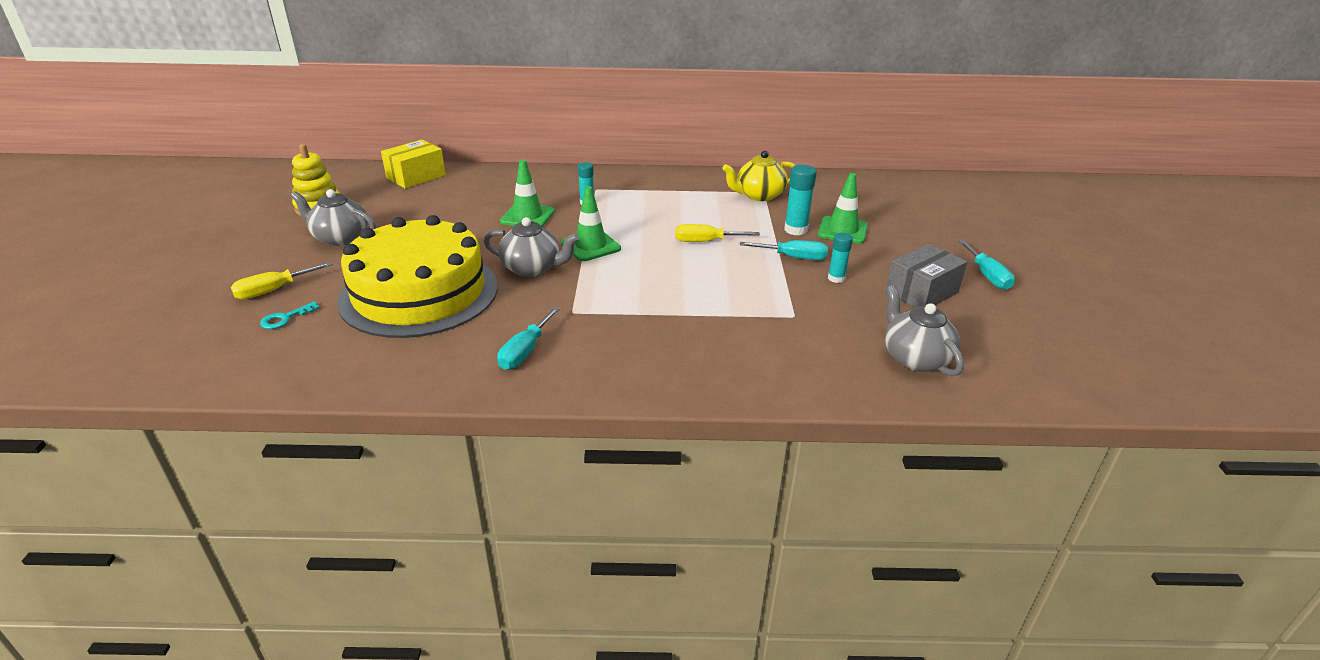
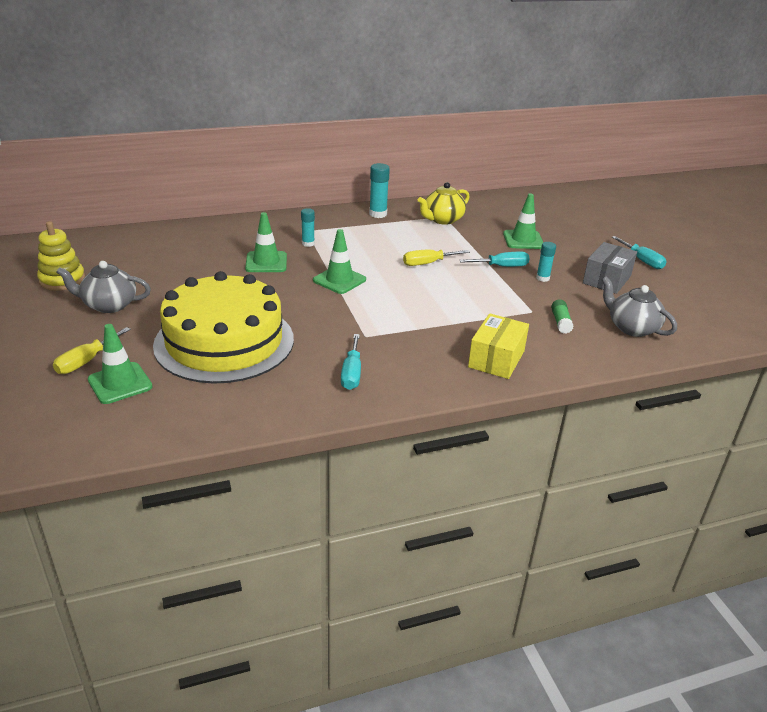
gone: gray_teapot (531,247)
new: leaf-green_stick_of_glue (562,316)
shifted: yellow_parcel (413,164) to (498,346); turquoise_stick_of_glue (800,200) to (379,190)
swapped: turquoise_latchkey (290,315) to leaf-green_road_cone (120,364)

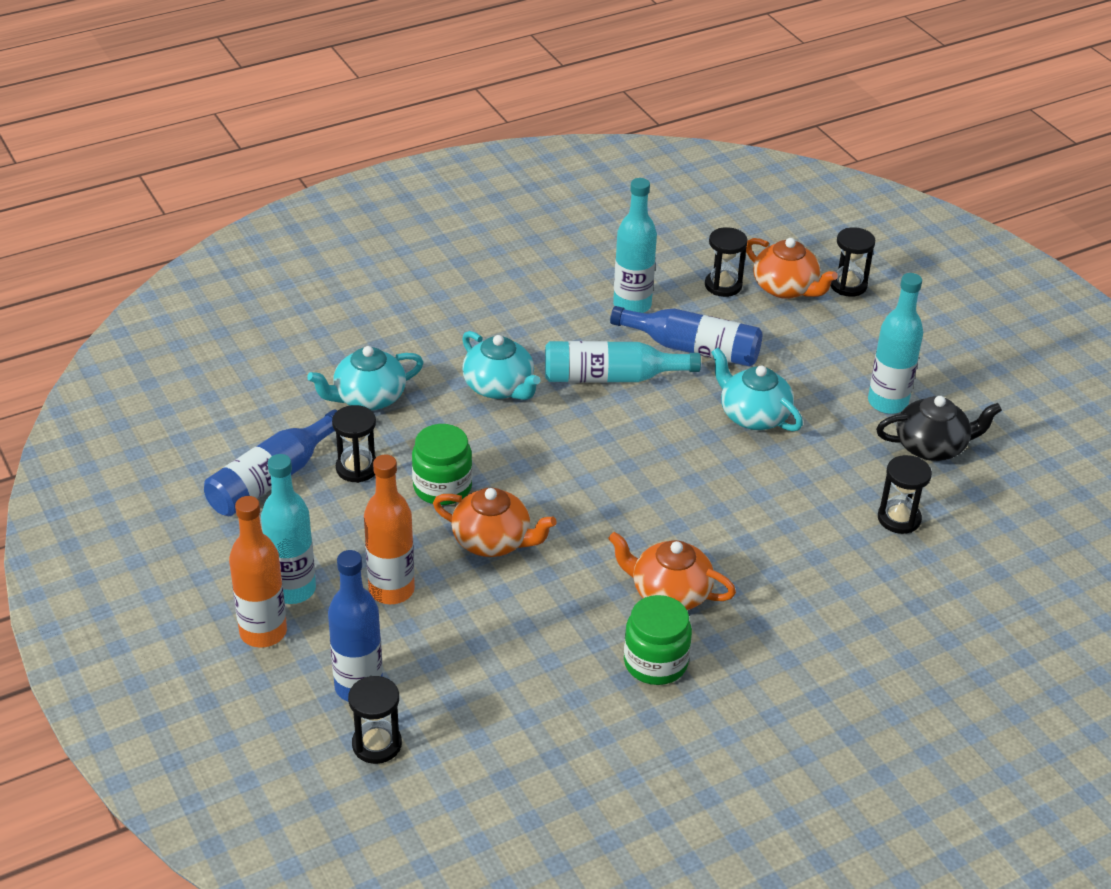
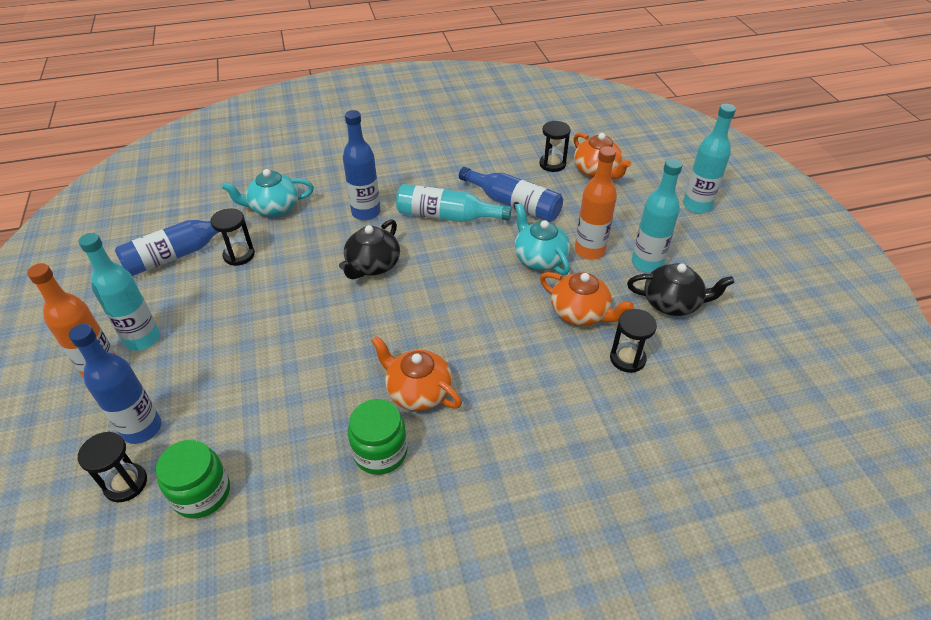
gone: black_sand_timer (852,262)
new: black_teapot (369,249)
shifted: orange_flask (389,529) to (596,203); leaf-green_jar (442,464) to (193,479); orange_teapot (494,522) to (587,299); turquoise_flask (635,245) to (709,159)
swapped: turquoise_teapot (501,365) to royal_blue_flask (362,165)

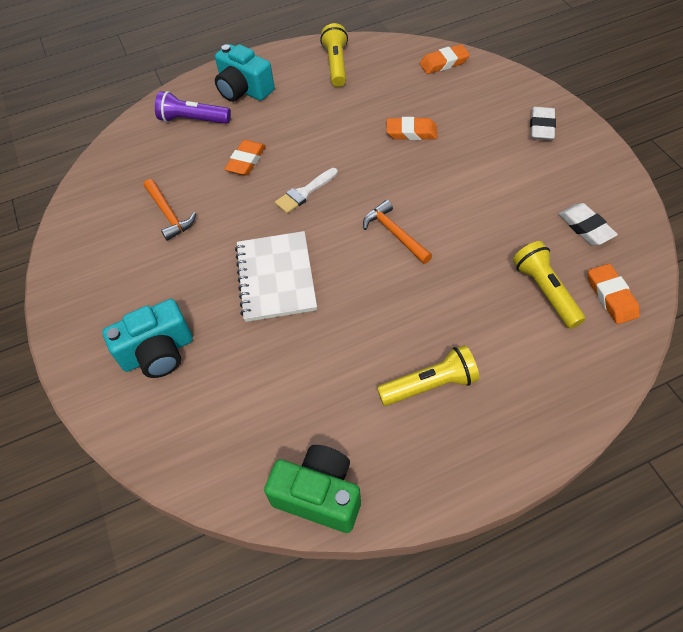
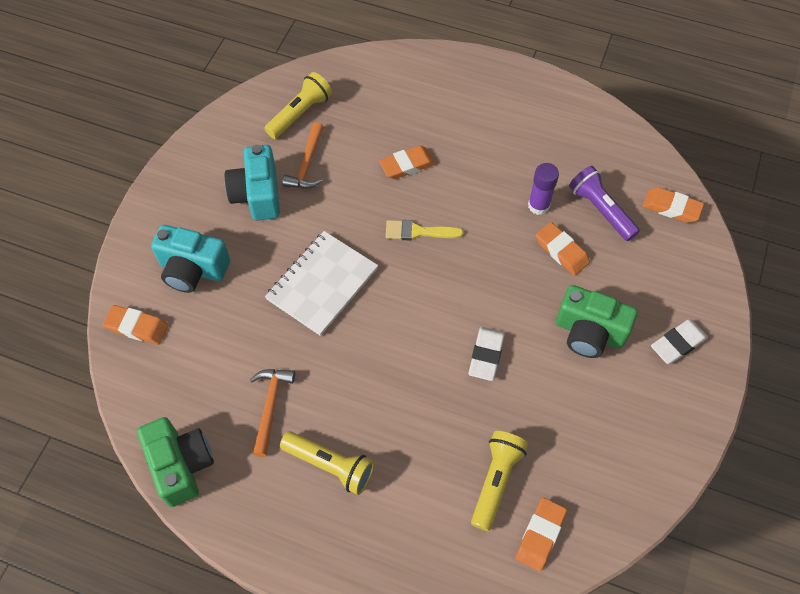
new: orange_pencil_eraser (136,325); purple_stick_of_glue (543,189); leaf-green_photo_camera (597,321)
shifted: purple_torch (193,107) to (604,203); turquoise_photo_camera (245,73) to (252,183); yellow_torch (334,55) to (298,105); orange_claw_hammer (397,232) to (272,413); pure_white_pencil_eraser (588,224) to (486,354)
repainted: pure_white_brush (306,191) to yellow_brush (424,230)

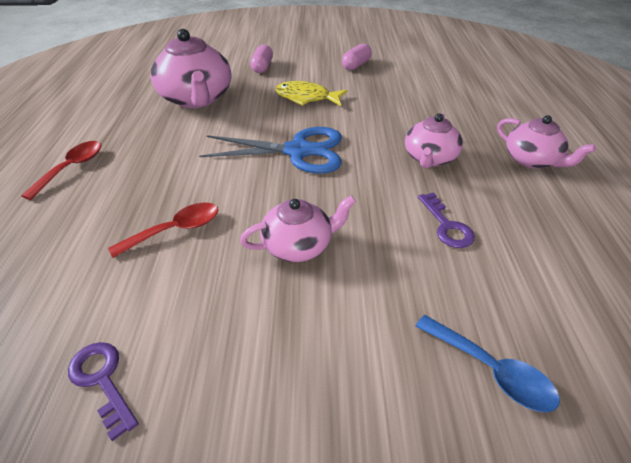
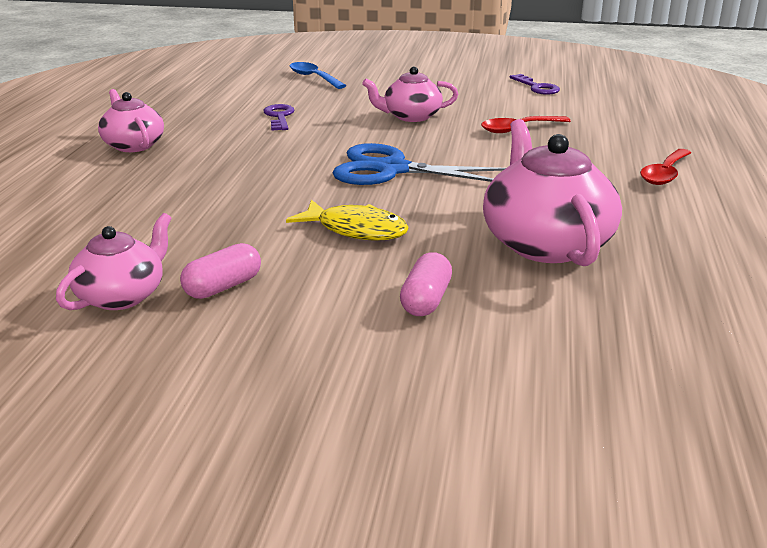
shifted: rose-pink_teapot (434,141) to (114,261)

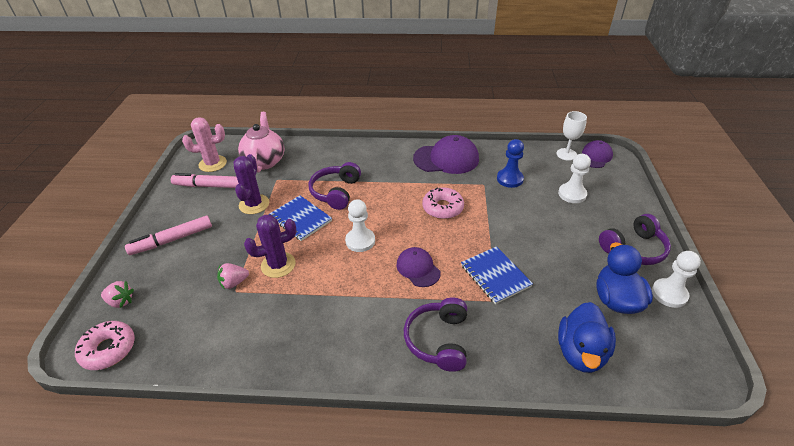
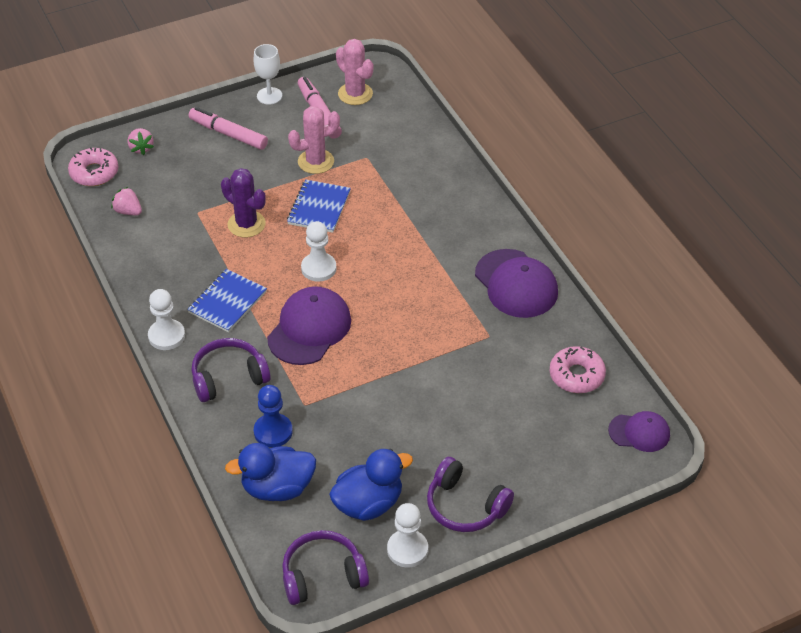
gone: rose-pink_teapot (261,142)
shifted: rose-pink_strawberry (233,276) to (126,201); purple_headphones (335,186) to (325,567); rose-pink_donut (443,203) to (578,369); royal_blue_notepad (497,275) to (227,300); royal_blue_pawn (510,163) to (273,416); pure_white_wine_glass (571,136) to (267,74); pure_white_pawn (574,178) to (166,319)
repainted: purple_prickly_plant (251,184) to rose-pink_prickly_plant (314,140)
scaled: purple_baseball_cap (418,267) = (309,325) x1.67

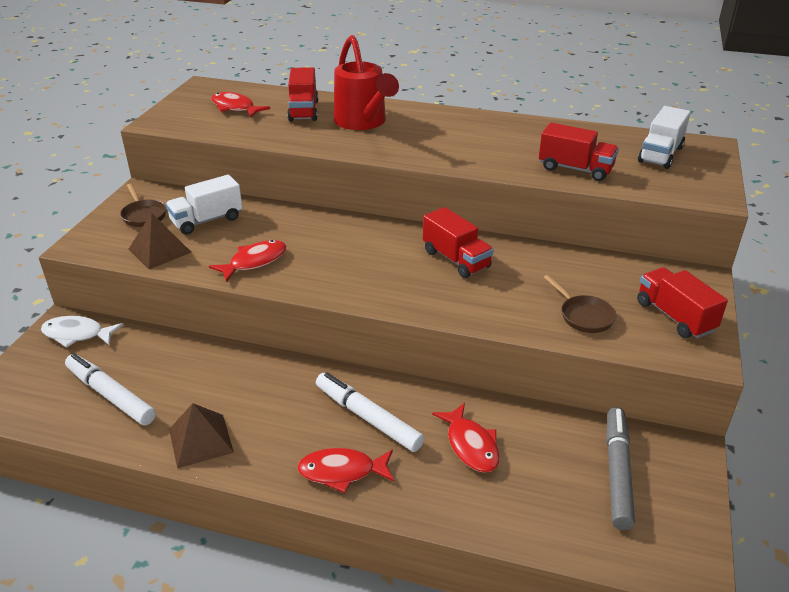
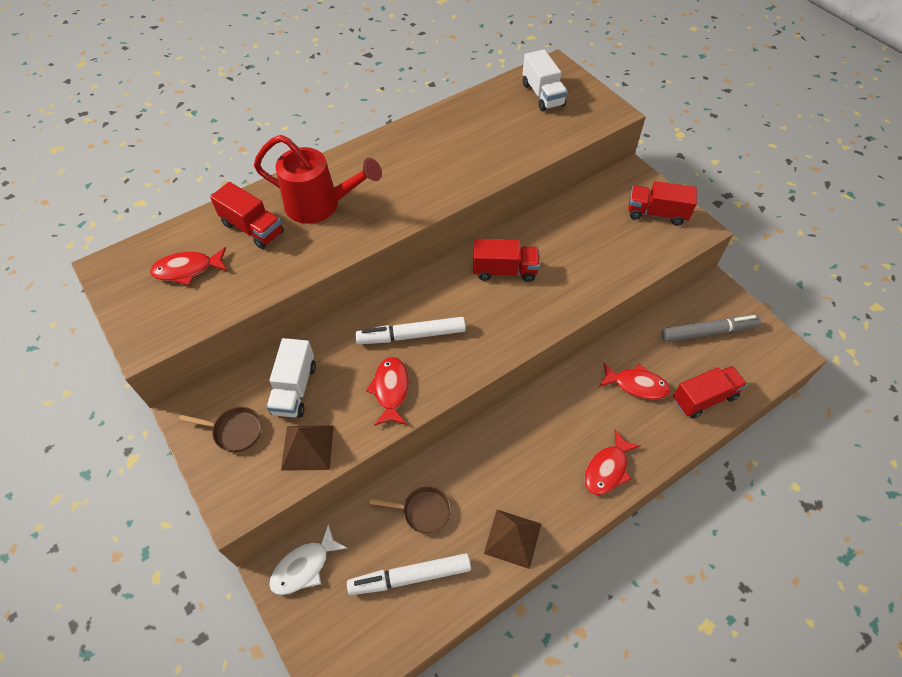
shifted: pure_white_marker_pen (370,412) to (410,330); scarlet_toy_truck (579,151) to (710,392); brown_skillet (579,304) to (410,510)
rotated: gray_marker_pen (620,468) = (711,328) 120 degrees clockwise

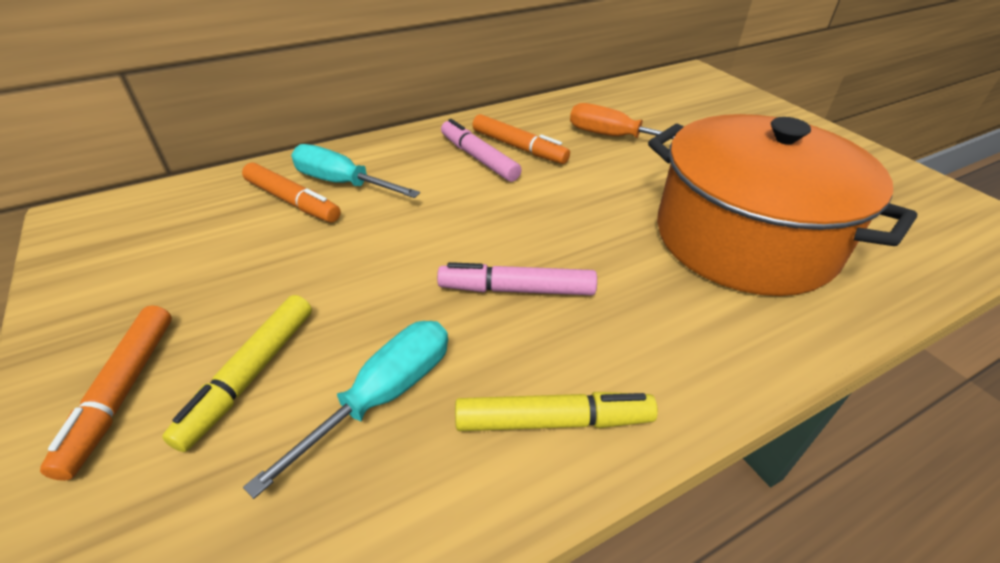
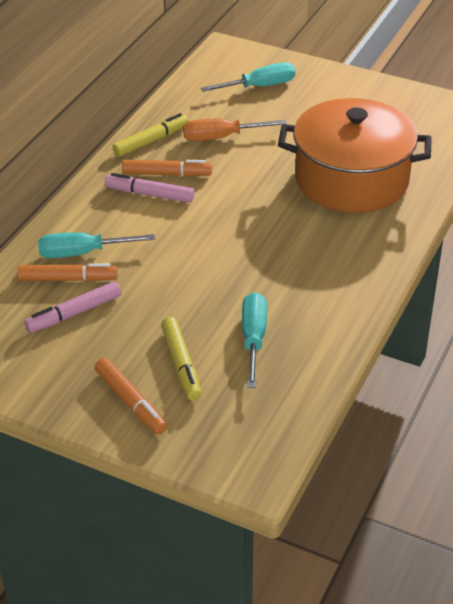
new: turquoise_screwdriver (248,77)
shifted: rose-pink_marker_pen (517,278) to (73,307); yellow_marker_pen (556,411) to (150,135)

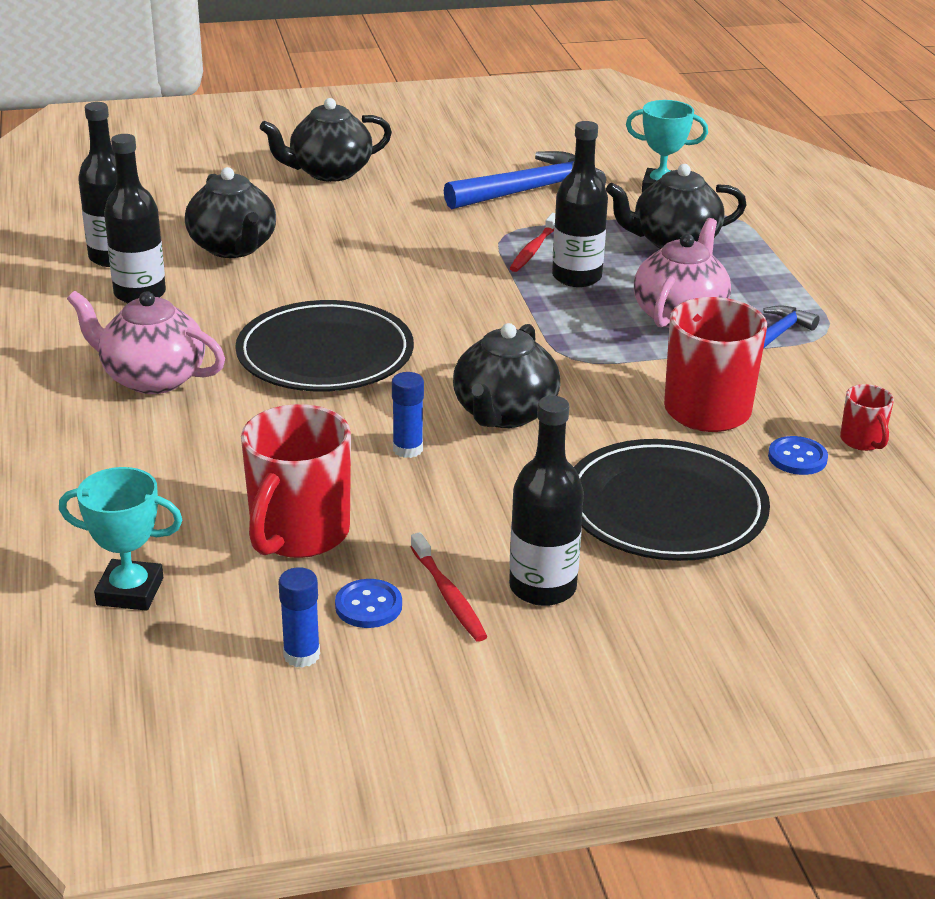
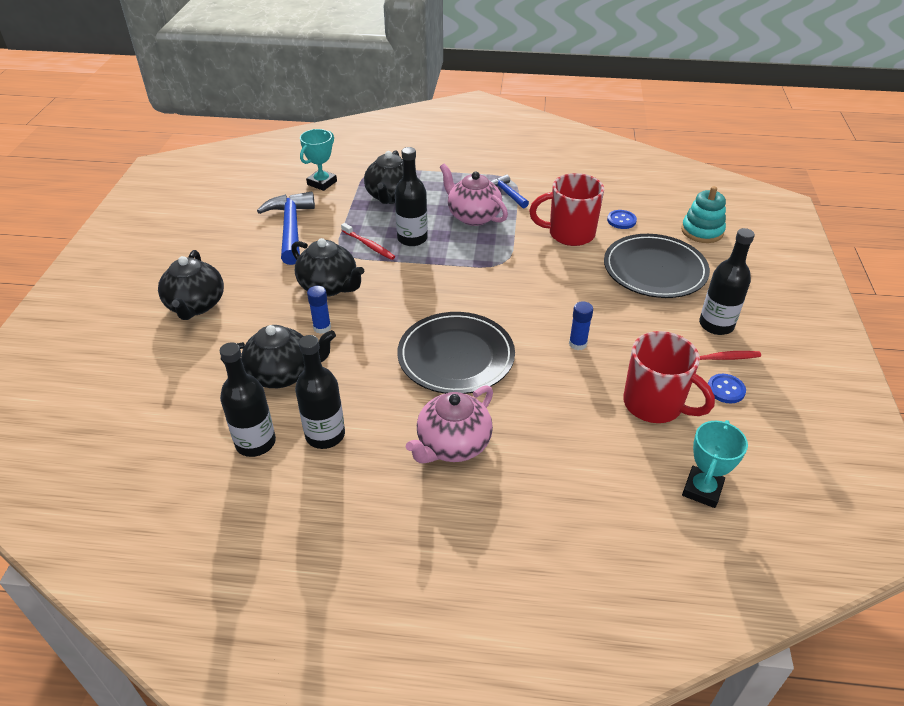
gone: scarlet_coffee_mug (867,417)
new: turquoise_stacking_toy (703,214)
shifted: royal_blue_stick_of_glue (299,617) to (319,310); black_teapot (506,375) to (327,267)

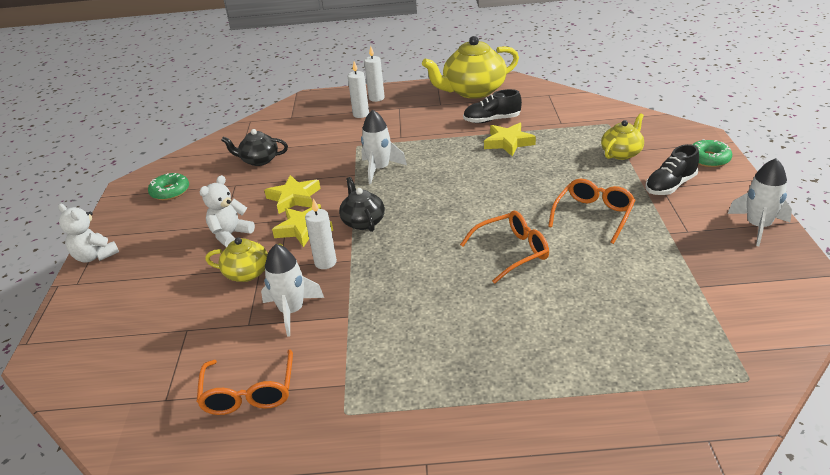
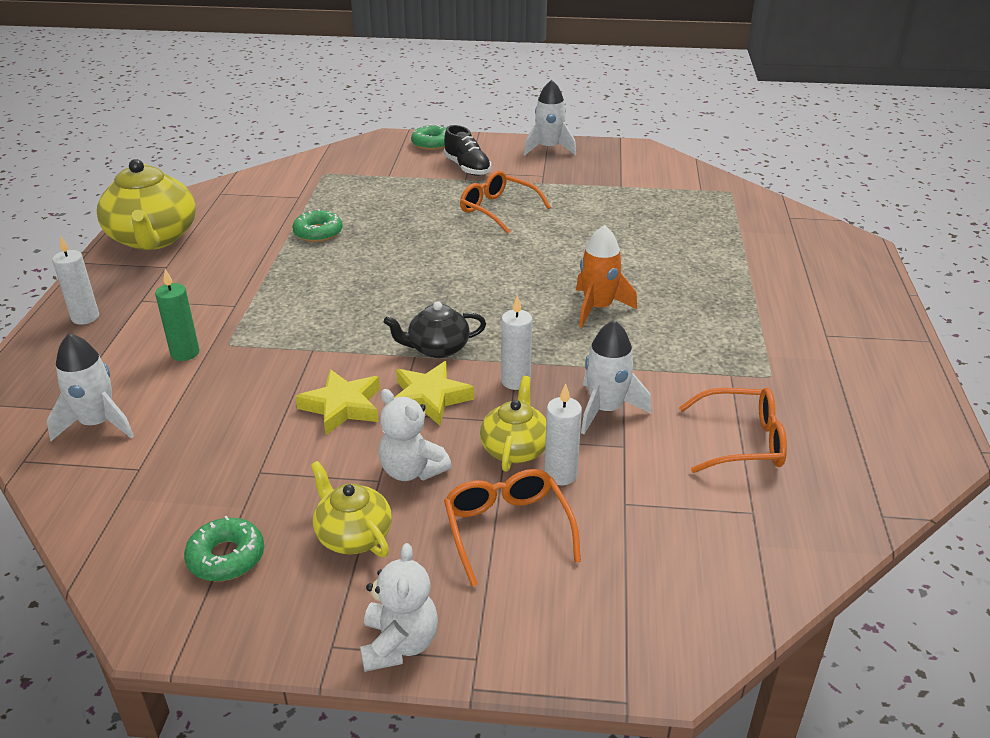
gone: black_teapot (254,147); black_sneaker (492,106)
new: leaf-green_candle (177,315); orange_rocket (606,276)
shifted: pure_white_candle (358,89) to (563,434); pure_white_rocket (384,147) to (90,387); orange_glasses (504,247) to (512,528); yellow_teapot (622,136) to (351,509)
swapped: yellow_five-pointed_star (510,139) to leaf-green_donut (317,225)
rotated: pure_white_teddy (88,233) = (399,607) 45 degrees counterclockwise

